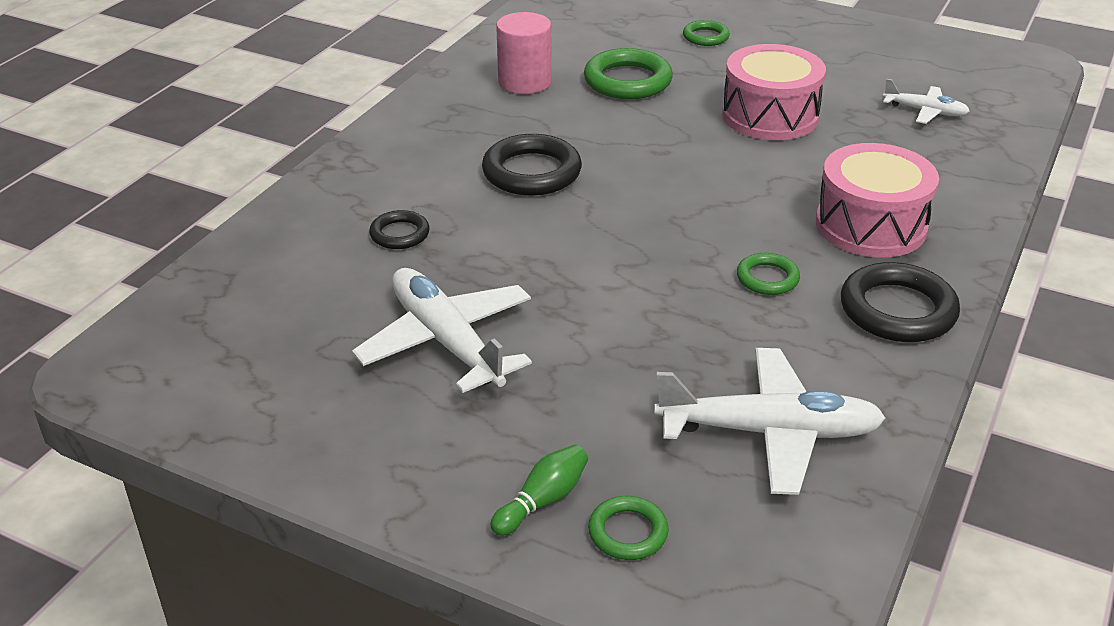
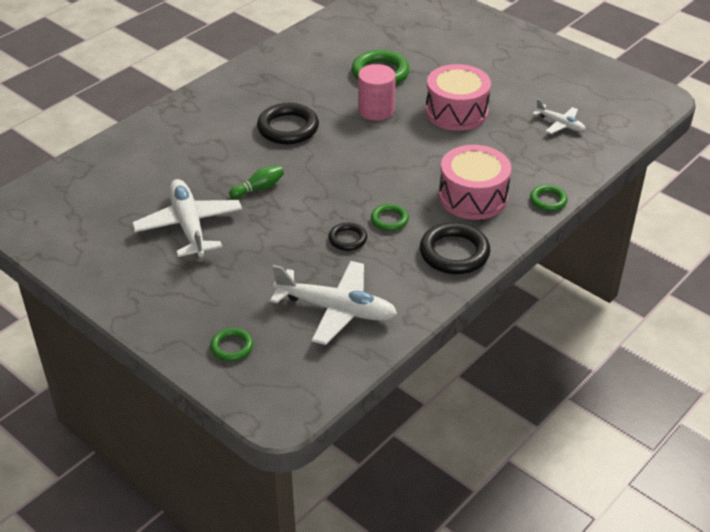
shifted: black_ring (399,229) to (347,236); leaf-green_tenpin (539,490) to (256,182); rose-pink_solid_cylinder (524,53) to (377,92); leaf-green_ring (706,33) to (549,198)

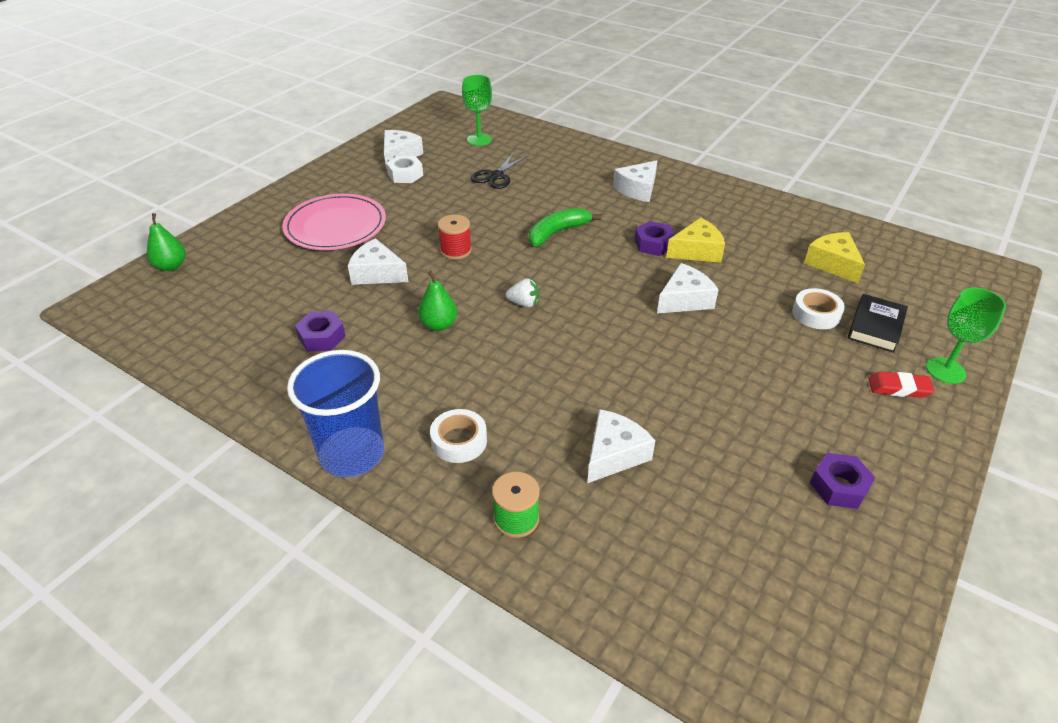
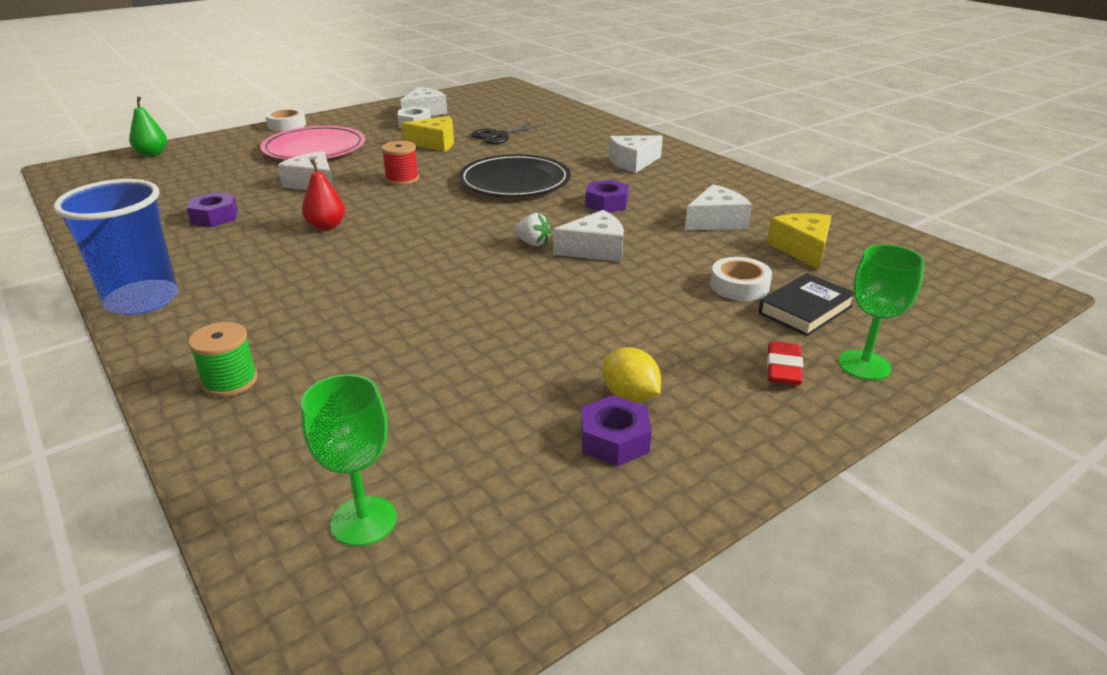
new: yellow_citrus_fruit (632,374)
shifted: pure_white_roll_of_tape (458,436) to (285,119); leaf-green_wine_glass (477,110) to (349,460); pure_white_strawberry (522,292) to (532,229); pure_white_cheese (621,446) to (718,207); yellow_cheese (695,240) to (427,134)
swapped: leaf-green_banana (565,227) to black_plate (514,175)
repainted: leaf-green_toy_pear (437,301) to scarlet_toy_pear (323,194)
rotated: scarlet_pencil_eraser (901,385) = (785,363) 75 degrees clockwise

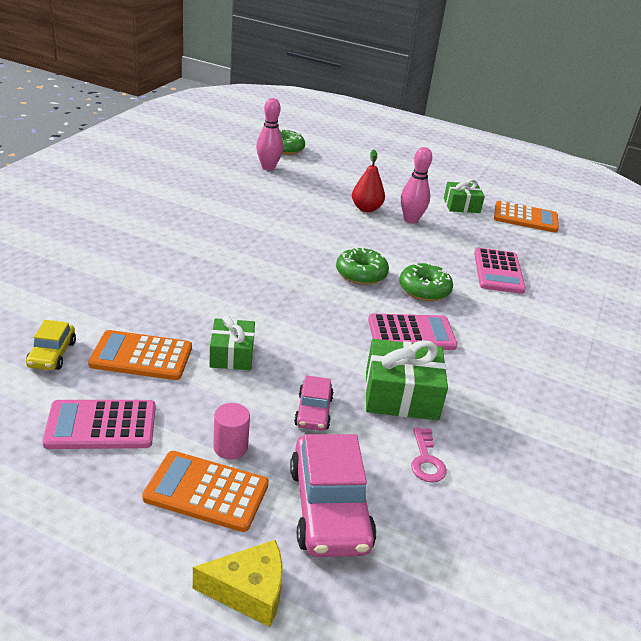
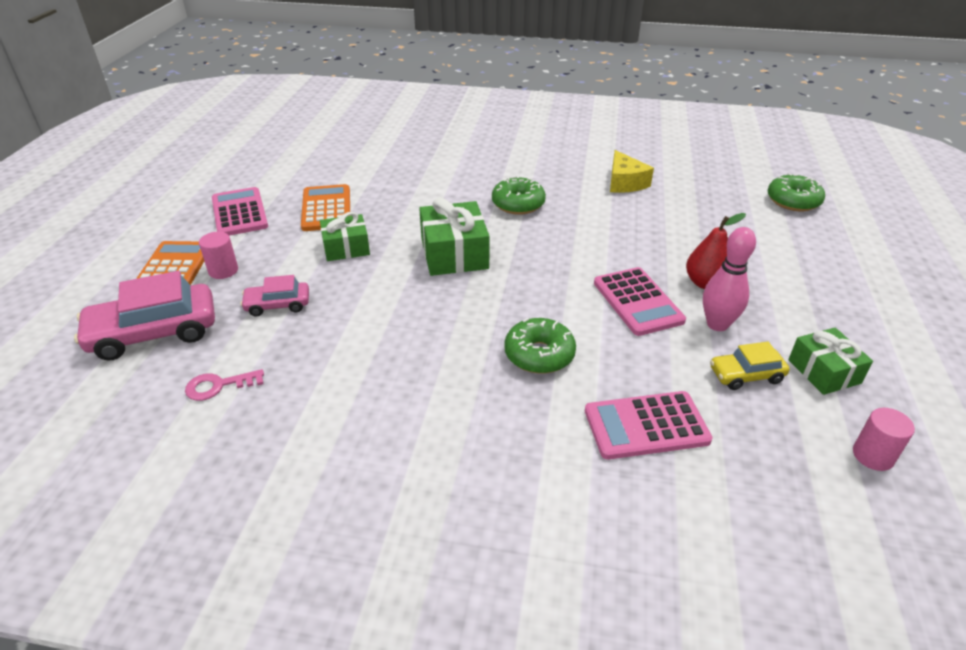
gone: rose-pink_tenpin (269,134)
shifted: yellow_automobile (51,345) to (750,366); yellow_cheese (238,583) to (632,171); leaf-green_donut (362,266) to (519,195); leaf-green_wrapped_gift (406,379) to (454,237); rose-pink_pocket_calculator (412,332) to (640,301)
swapped: orange_pocket_calculator (526,217) to rose-pink_solid_cylinder (884,439)

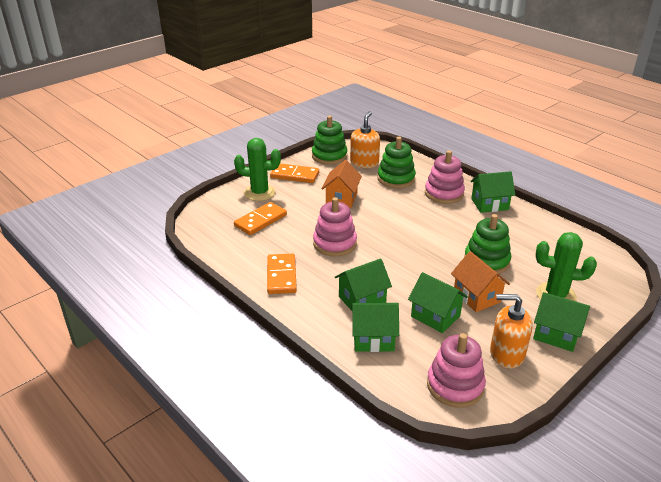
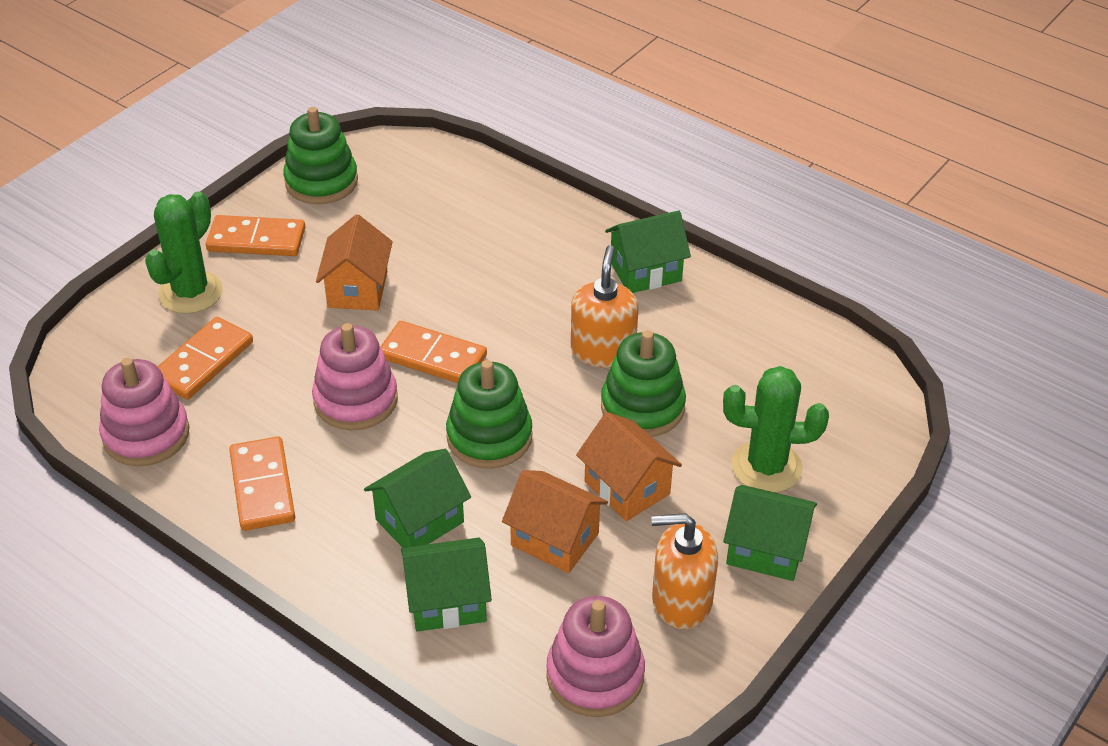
new: orange_domino_tile (433,352)
shifted: orange_soap_pump (365,139) to (604,306); leaf-green_stacking_toy (397,162) to (489,414); rose-pink_stacking_toy (445,177) to (144,412)
repainted: leaf-green_toy_house (438,302) to orange_toy_house (555,521)
rotated: leaf-green_prickly_plant (257,169) = (184,252) 60 degrees counterclockwise

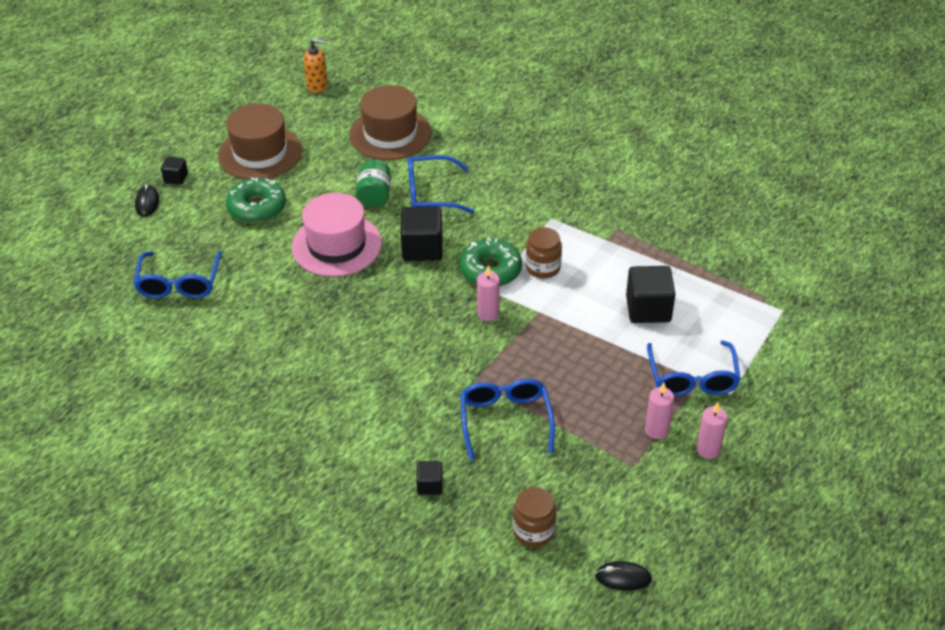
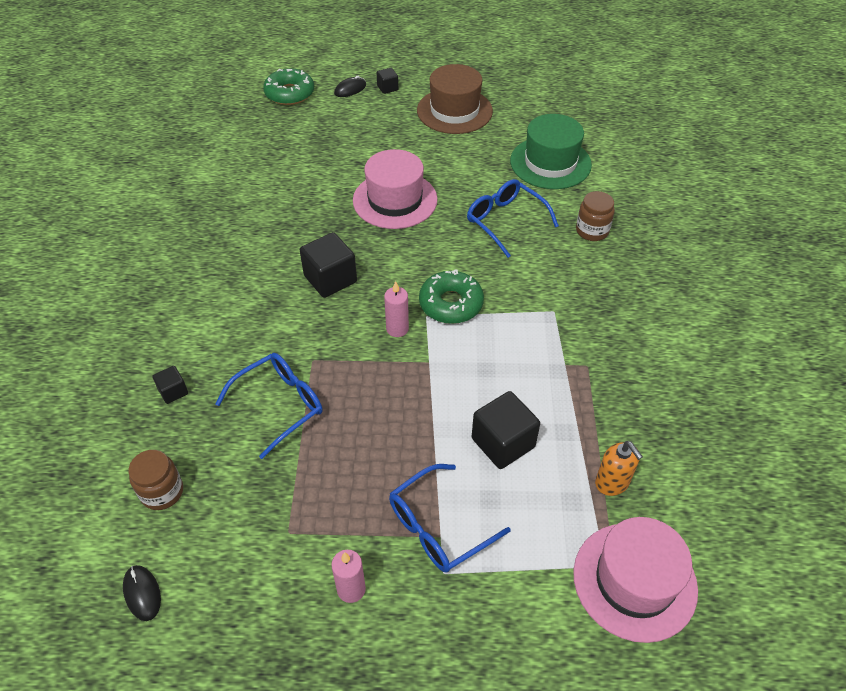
gone: royal_blue_glasses (178,274); leaf-green_jar (373,183); rose-pink_candle (659,411)
new: rose-pink_top_hat (635,580)
shifted: leaf-green_donut (256,200) to (288,86); orange_soap_pump (315,65) to (619,468); black_block (422,233) to (328,265); brown_jar (544,253) to (595,216)
repainted: brown_top_hat (390,122) to leaf-green_top_hat (551,151)

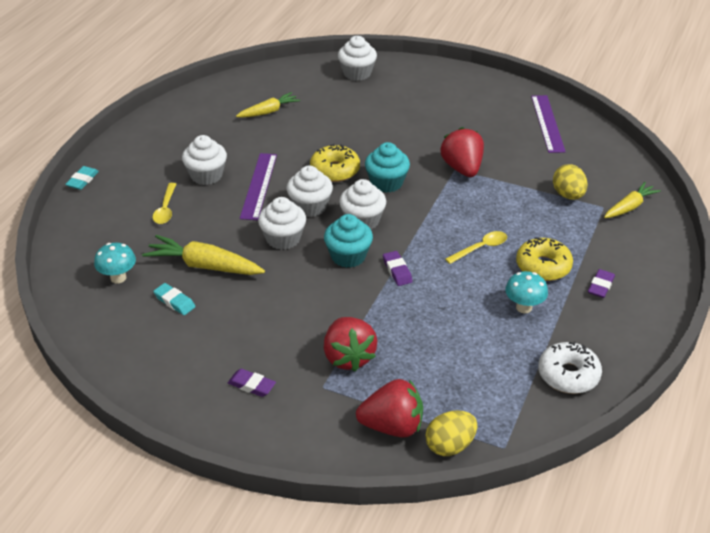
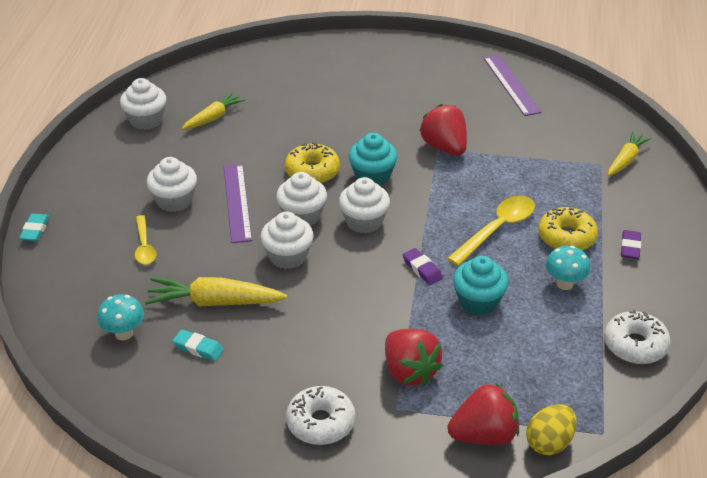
gone: yellow_egg (570,182)
shifted: turquoise_fairy_cake (348,241) to (480,285); pure_white_fairy_cake (357,58) to (143,104)
swapped: purple_pencil_eraser (252,383) to pure_white_donut (320,415)
scaled: yellow_spoon (476,247) = (491,230) x1.60

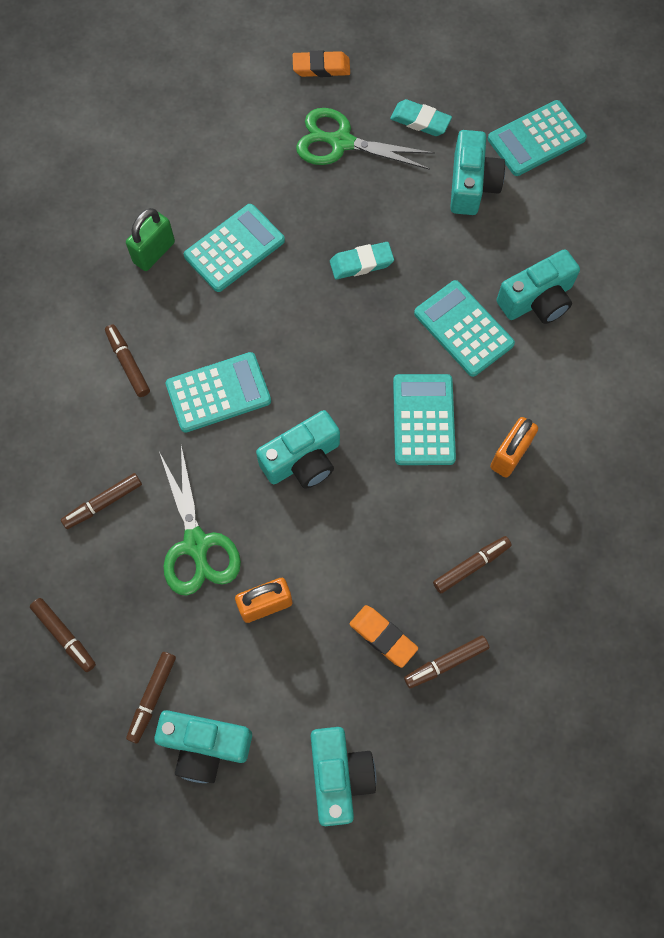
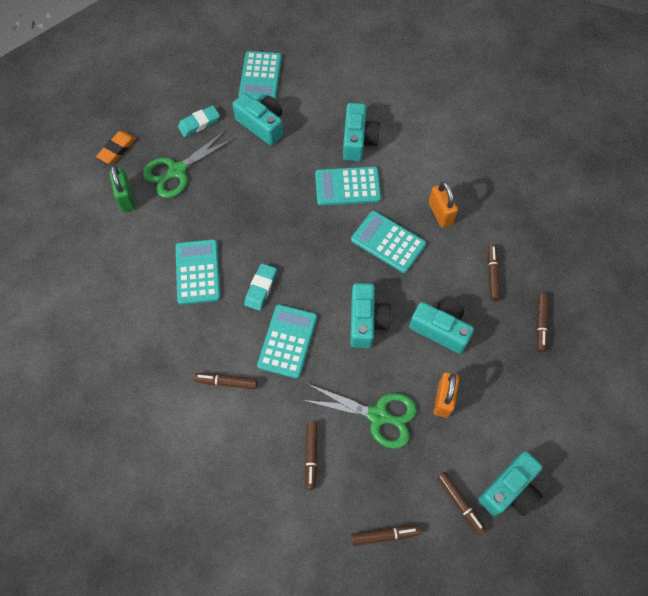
gone: orange_pencil_eraser (383,636)
shifted: leaf-green_small_lock (150,239) to (122,188); turquoise_photo_camera (343,776) to (441,326); turquoise_pencil_eraser (362,260) to (260,287)

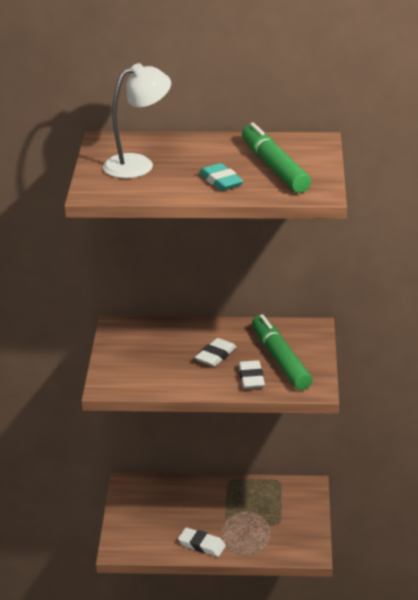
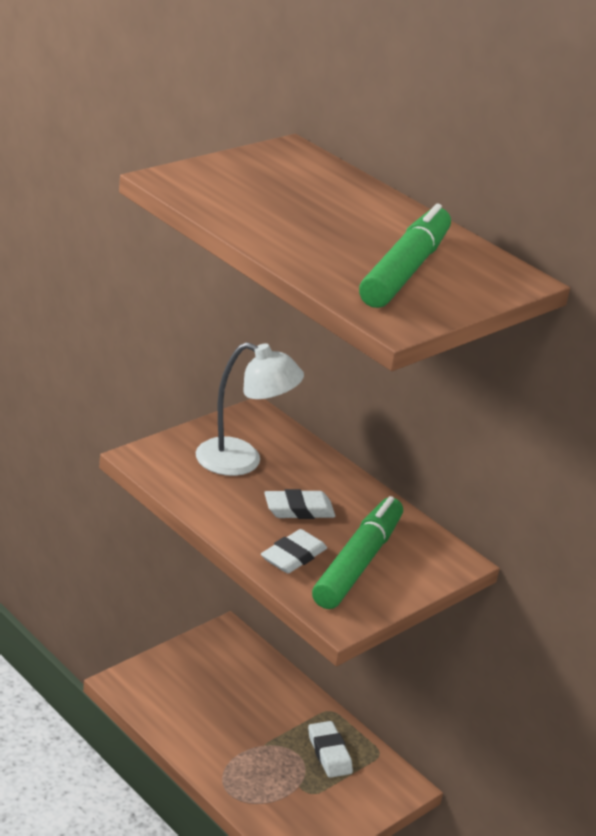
gone: turquoise_pencil_eraser (221,177)
shifted: pure_white_reading_lamp (137,120) to (250,409); pure_white_pencil_eraser (202,542) to (330,749)

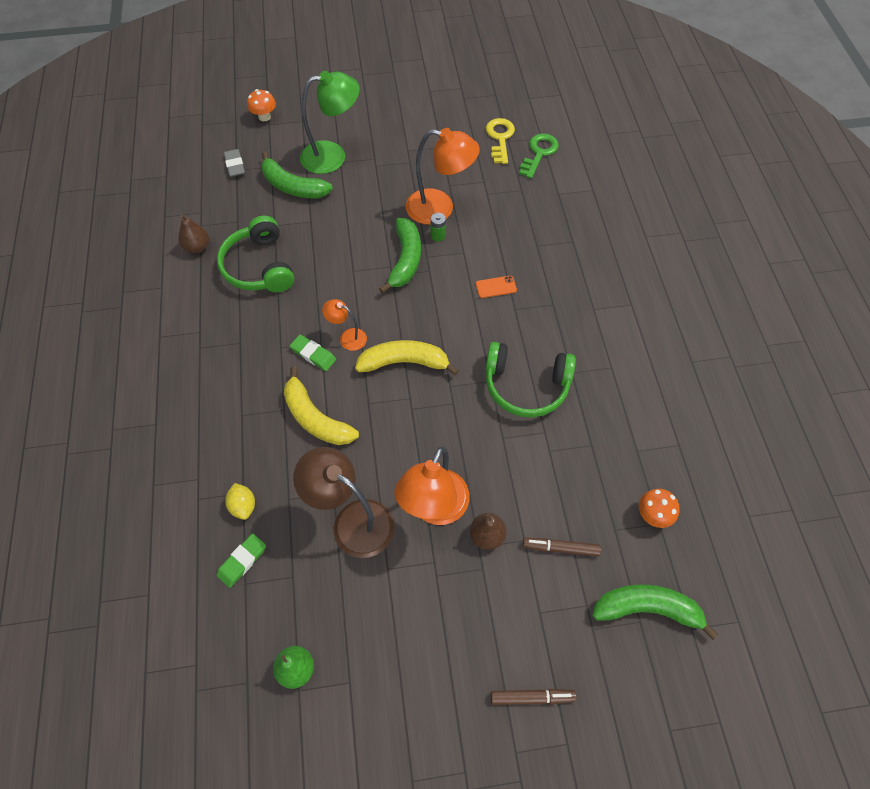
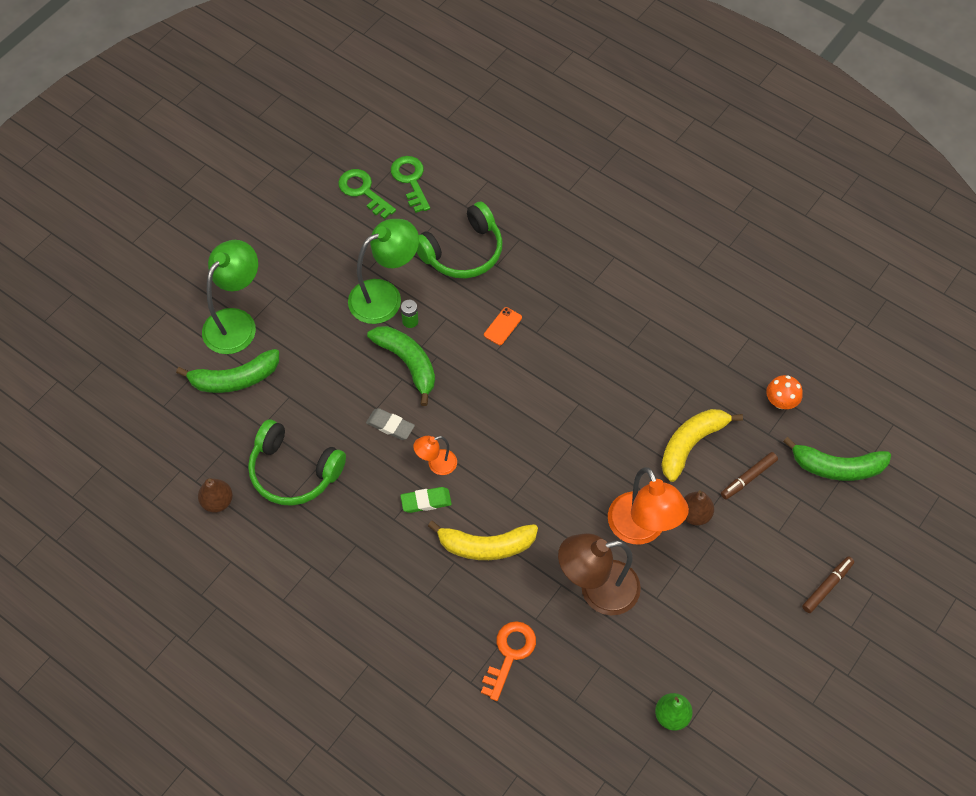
gone: leaf-green_pencil_eraser (241,560); orange_toadstool (261,105)
shifted: gray_pencil_eraser (234,163) to (390,424); yellow_banana (407,357) to (702,445); leaf-green_headphones (530,379) to (460,240)
swapped: yellow_citrus_fruit (240,501) to orange_latchkey (508,661)
repainted: orange_reading_lamp (443,176) to leaf-green_reading_lamp (383,271); yellow_latchkey (500,141) to leaf-green_latchkey (367,194)
rotated: leaf-green_banana (655,612) = (837,459) 135 degrees counterclockwise

